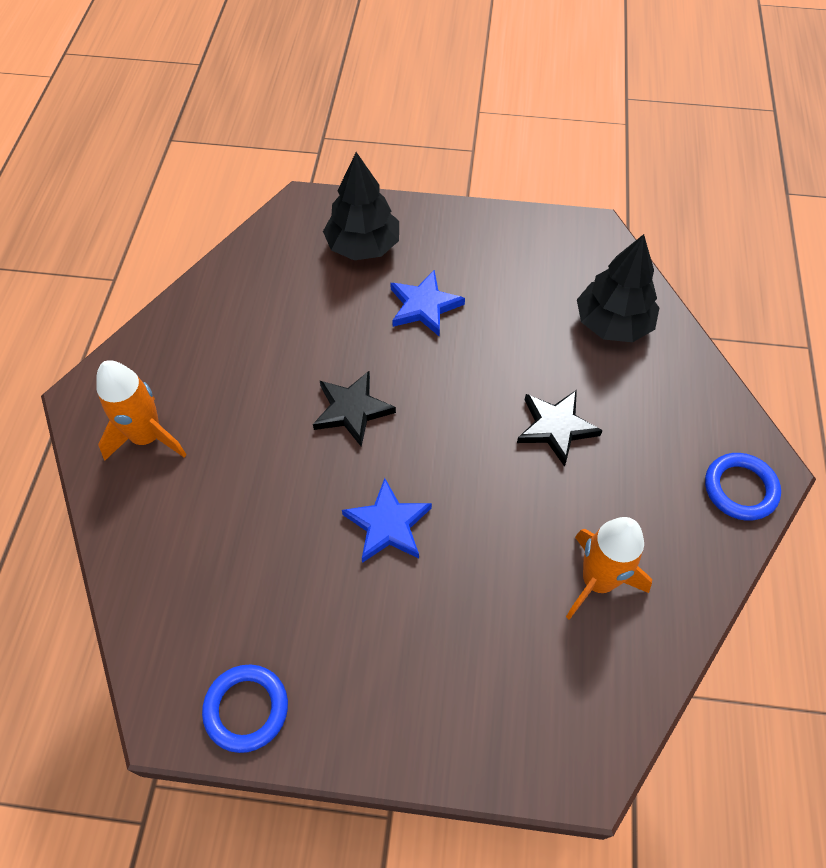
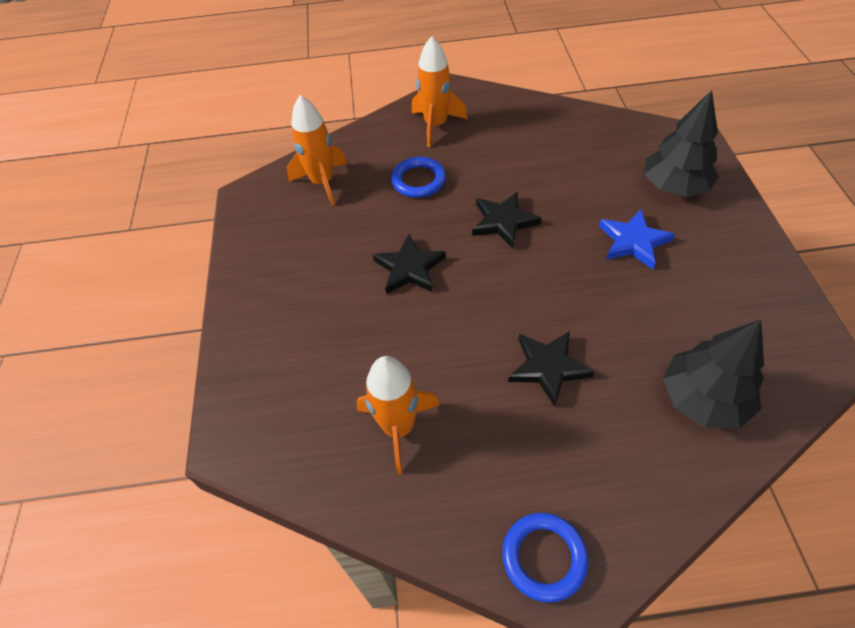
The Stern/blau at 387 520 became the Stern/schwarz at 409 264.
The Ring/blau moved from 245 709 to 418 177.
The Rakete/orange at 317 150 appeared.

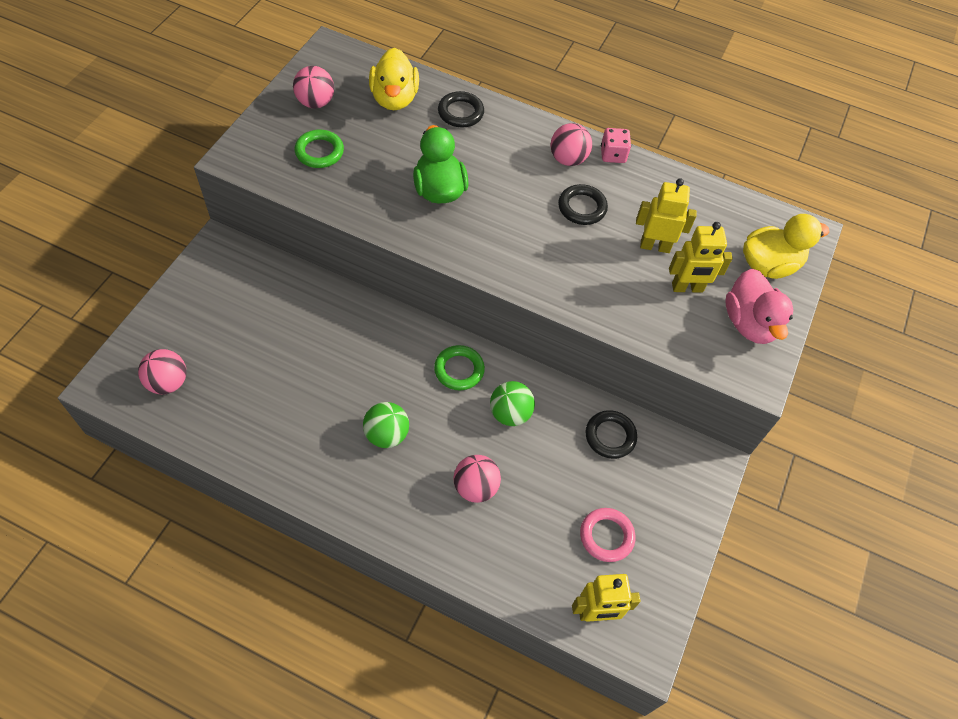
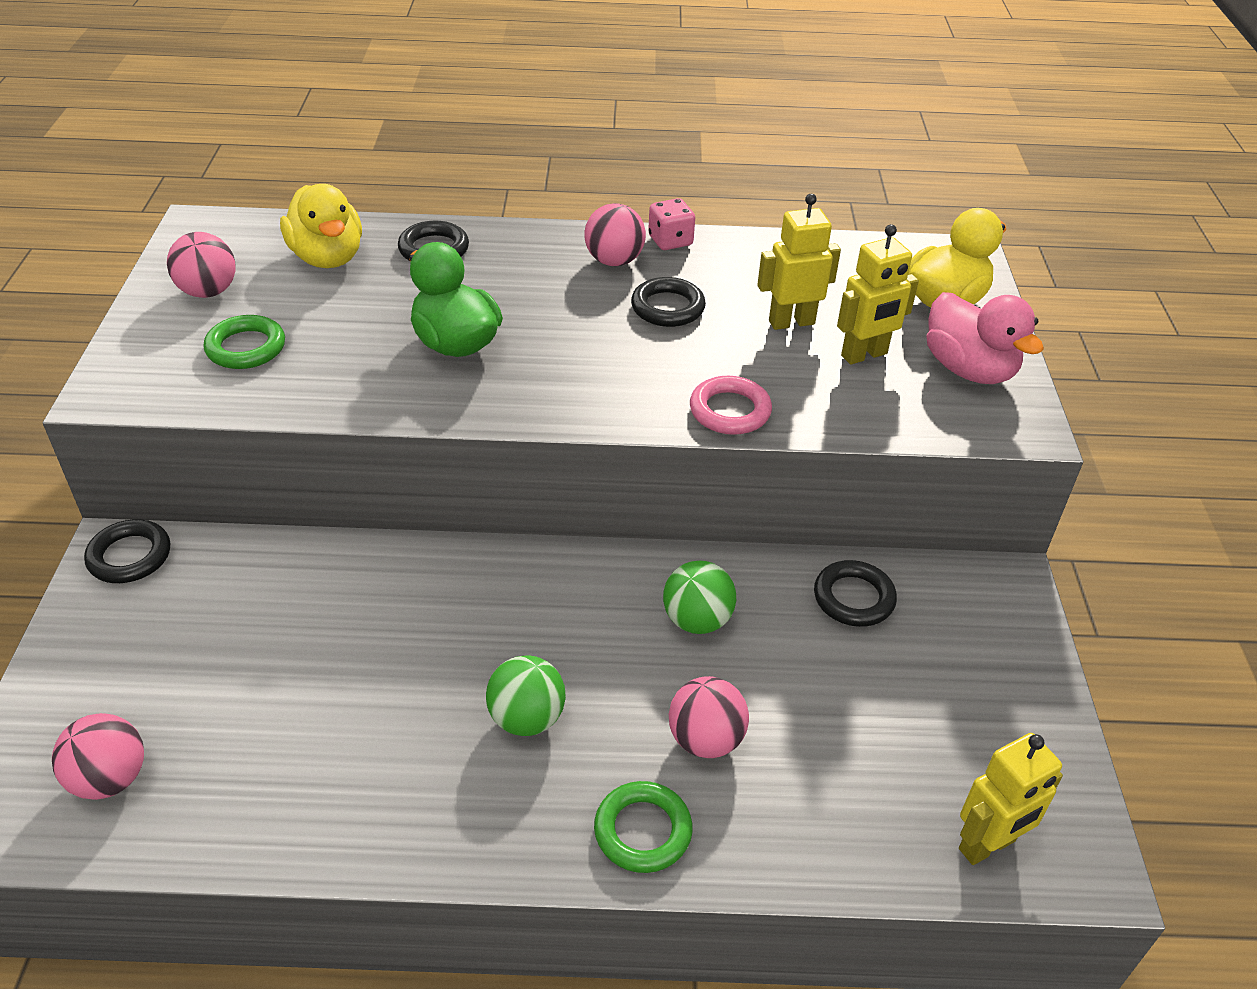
The Ring/grün moved from 459 367 to 643 827.
The Ring/rosa moved from 607 535 to 731 405.
The Ring/schwarz at 127 551 appeared.

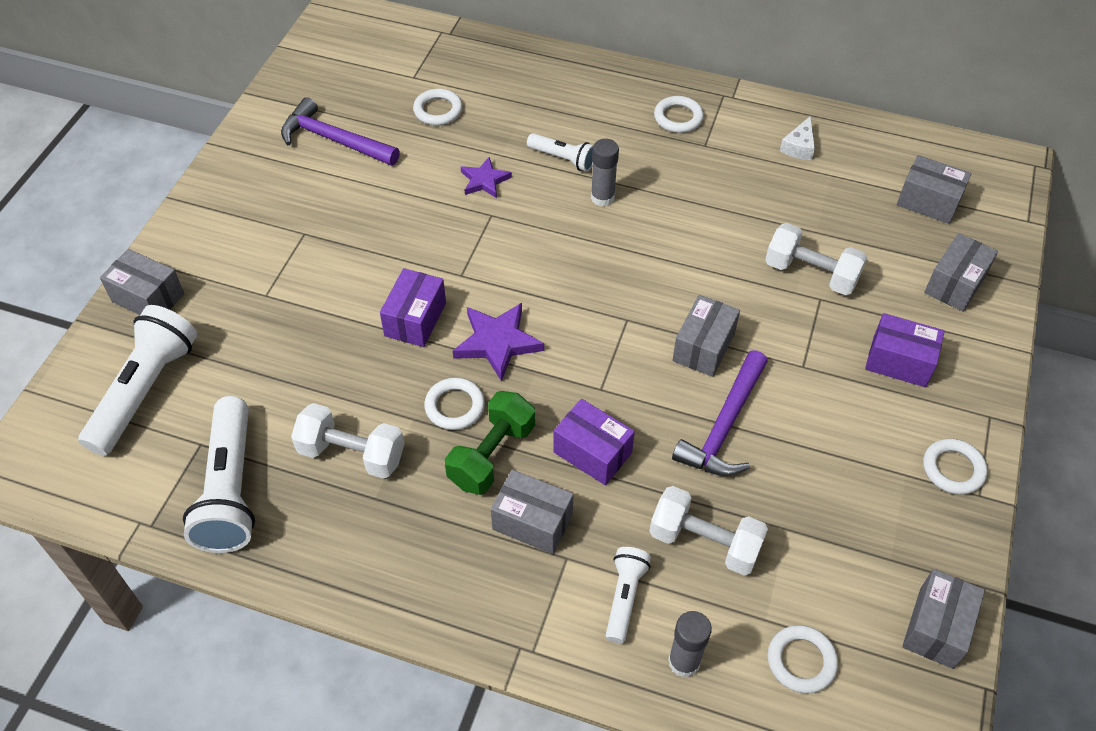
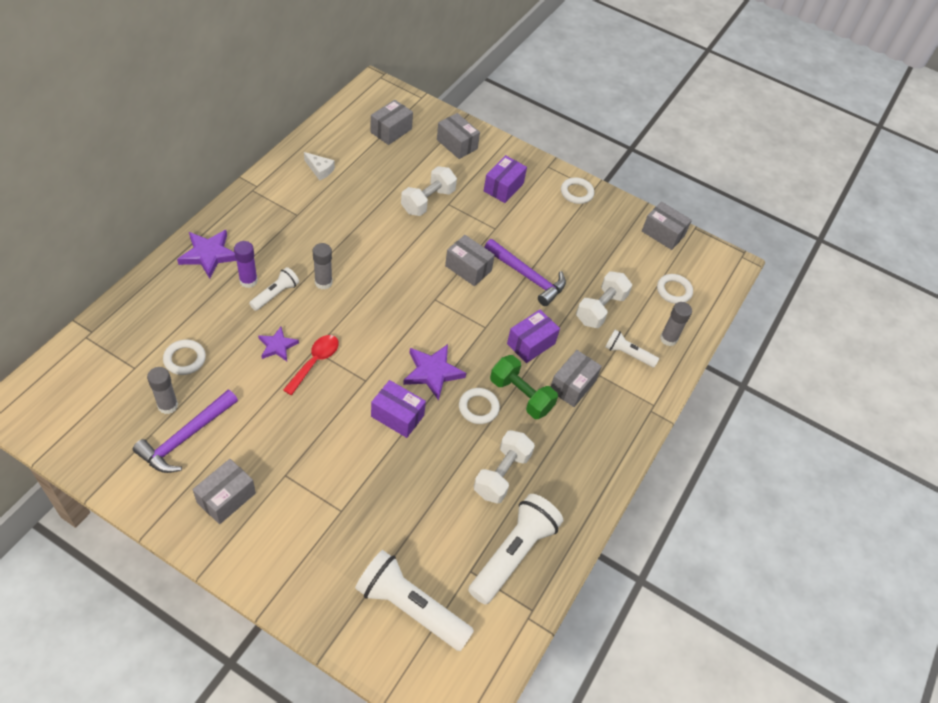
The Ring/weiß at 679 114 disappeared.
The Schachtel/grau moved from 142 282 to 224 491.
The Taschenlampe/weiß at 219 474 turned 60 degrees counterclockwise.
The Stern/lila at 206 254 appeared.
The Klebestift/lila at 246 264 appeared.
The Löffel/rot at 311 365 appeared.
The Klebestift/grau at 162 390 appeared.

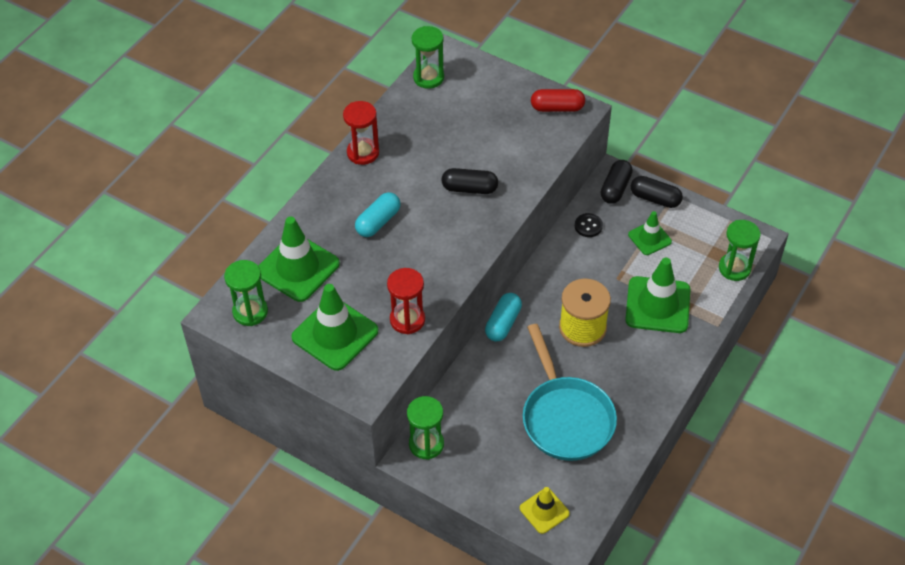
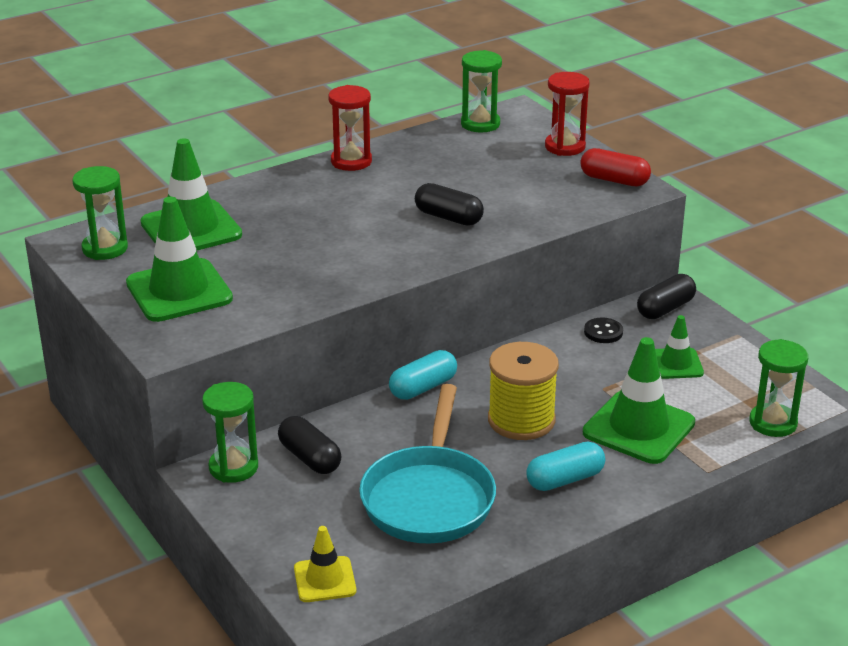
The Kapsel/schwarz moved from 657 192 to 310 445.
The Kapsel/türkis moved from 378 214 to 565 466.
The Sanduhr/rot moved from 406 301 to 567 114.

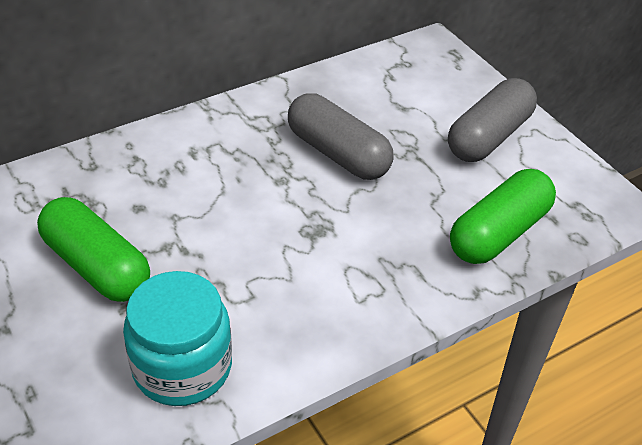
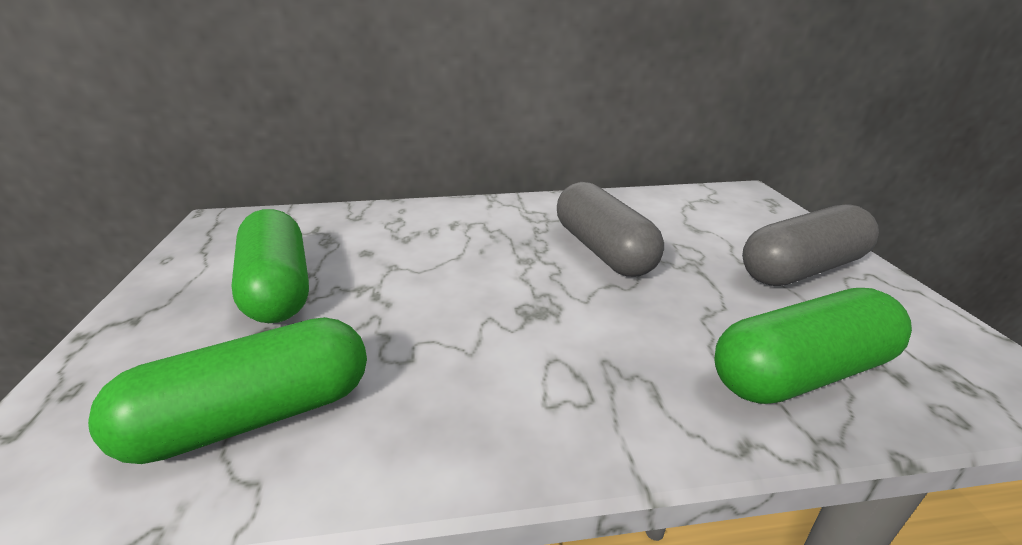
The Einmachglas/türkis at 177 338 was replaced by the Kapsel/grün at 227 390.

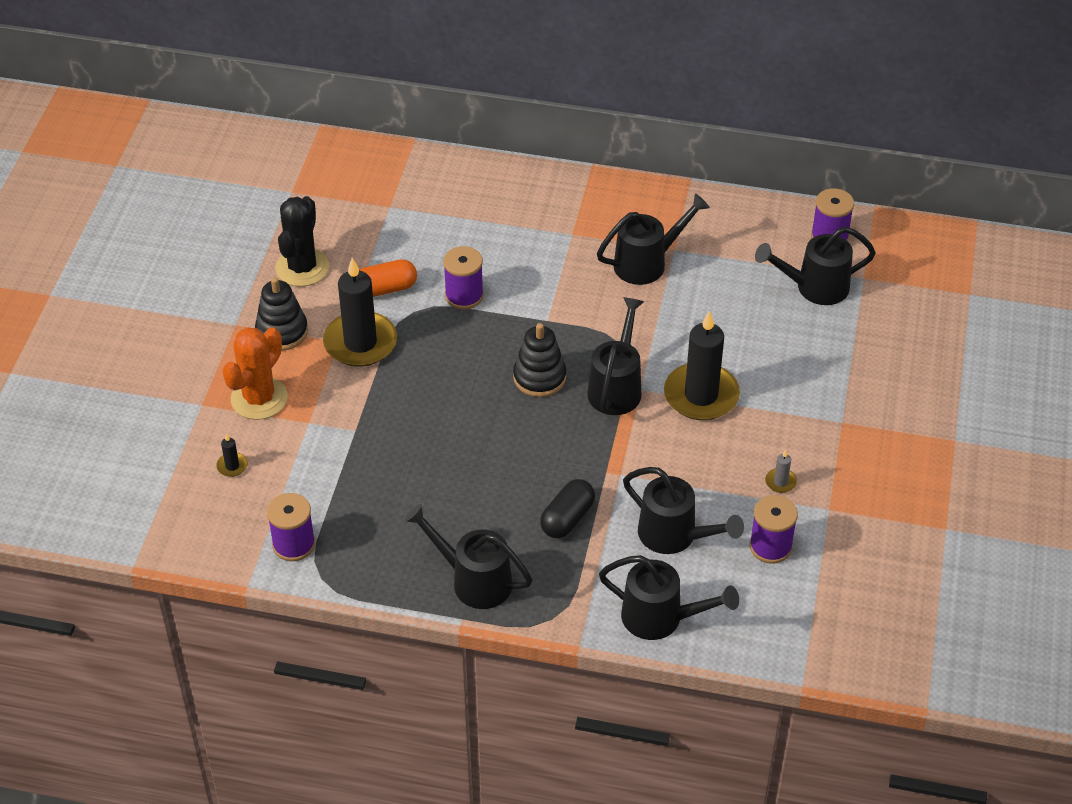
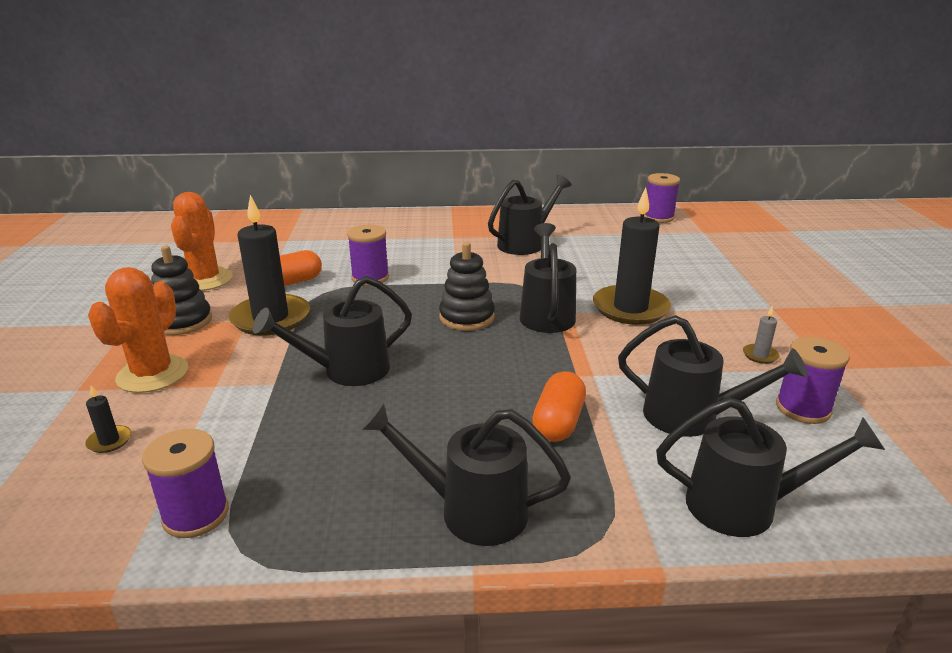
The Kaktus/schwarz at 302 241 became the Kaktus/orange at 202 241.
The Gießkanne/schwarz moved from 815 266 to 332 331.
The Kapsel/schwarz at 567 508 became the Kapsel/orange at 559 406.

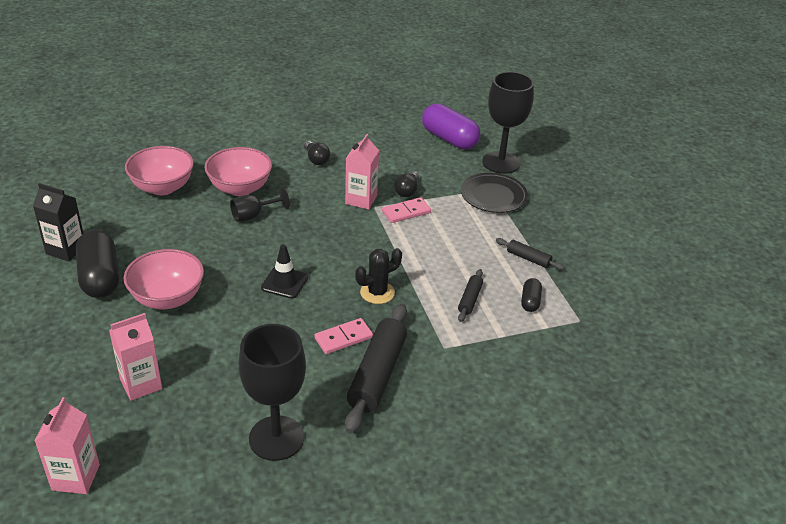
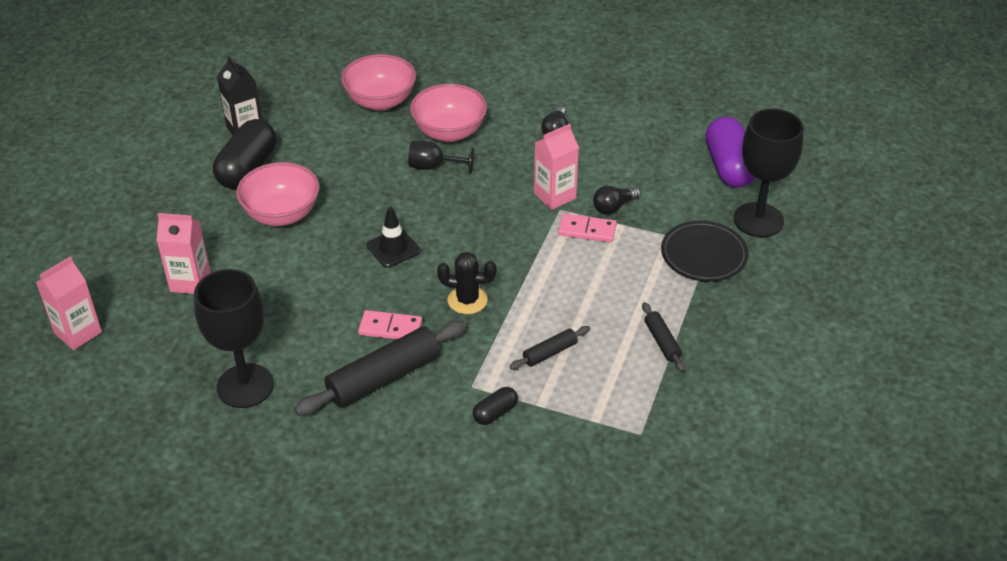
The Kapsel/schwarz moved from 531 295 to 495 406.

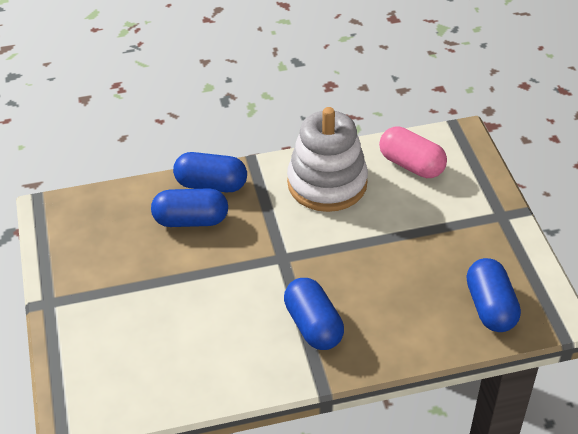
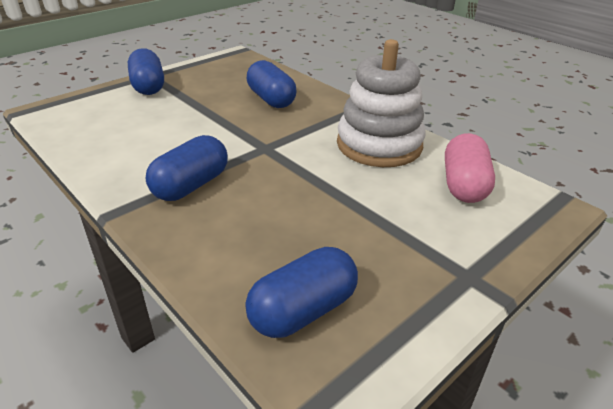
The Kapsel/blau moved from 210 172 to 146 71.

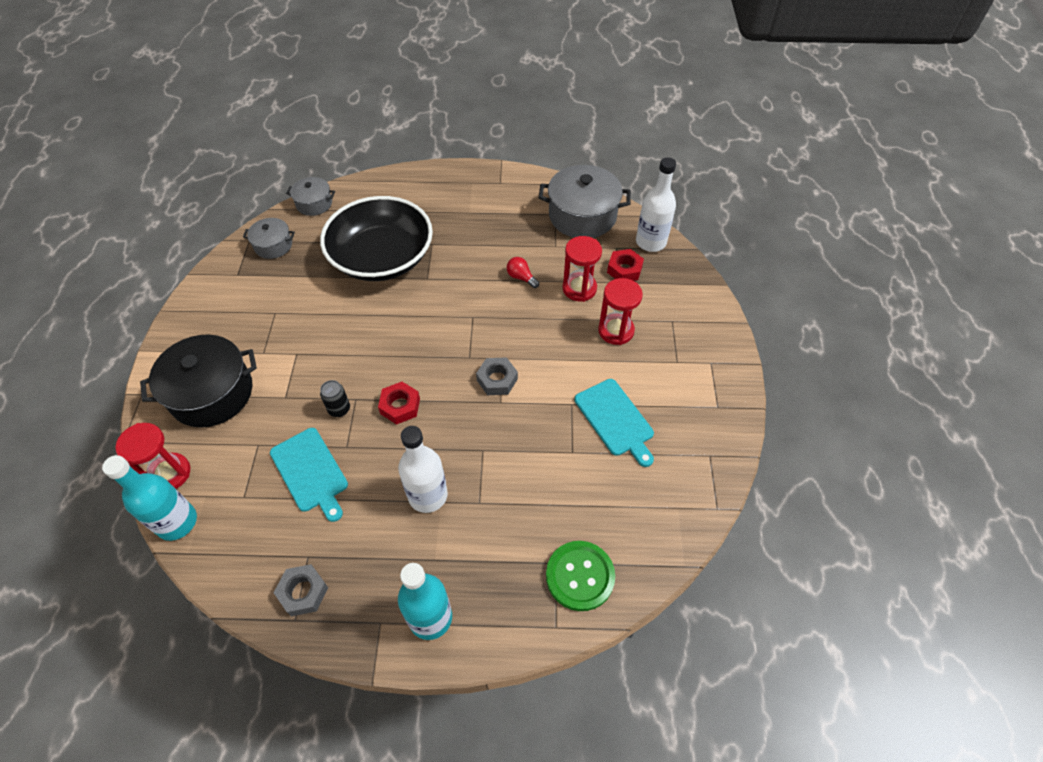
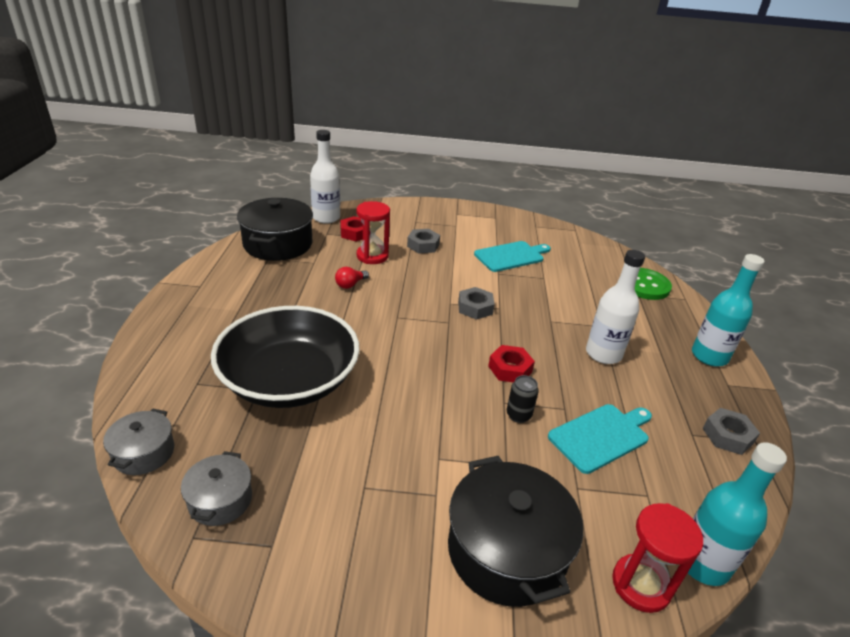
The Kochtopf/grau at 585 201 became the Kochtopf/schwarz at 275 229.
The Sanduhr/rot at 620 311 was replaced by the Sechskantmutter/grau at 423 241.

